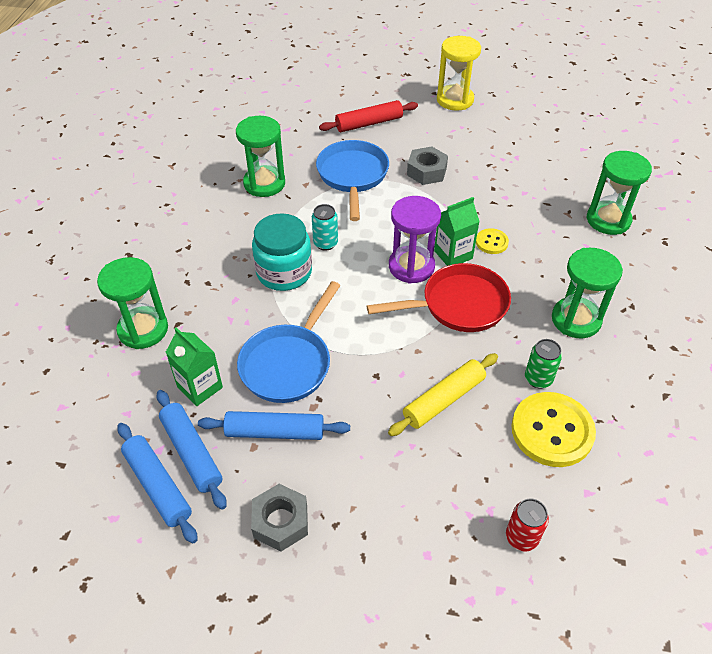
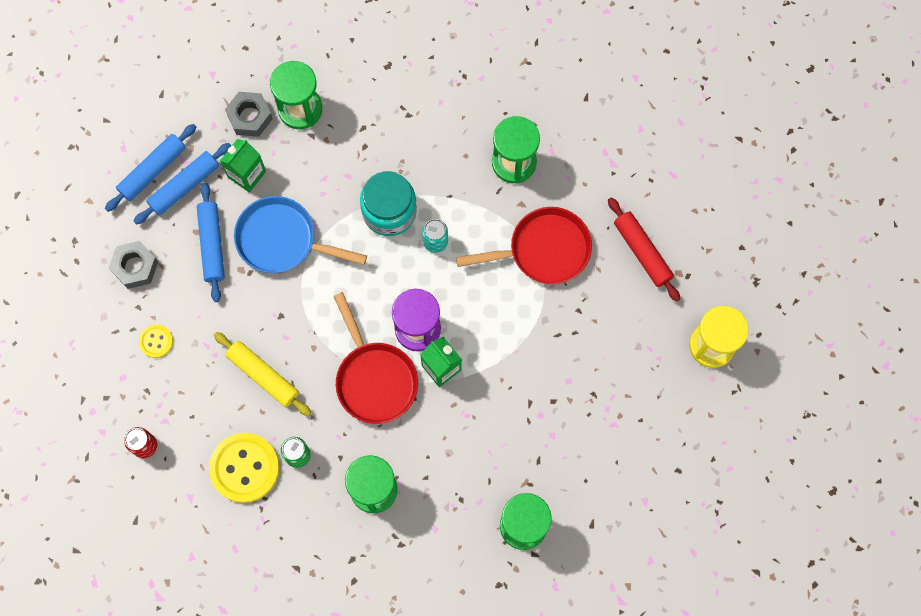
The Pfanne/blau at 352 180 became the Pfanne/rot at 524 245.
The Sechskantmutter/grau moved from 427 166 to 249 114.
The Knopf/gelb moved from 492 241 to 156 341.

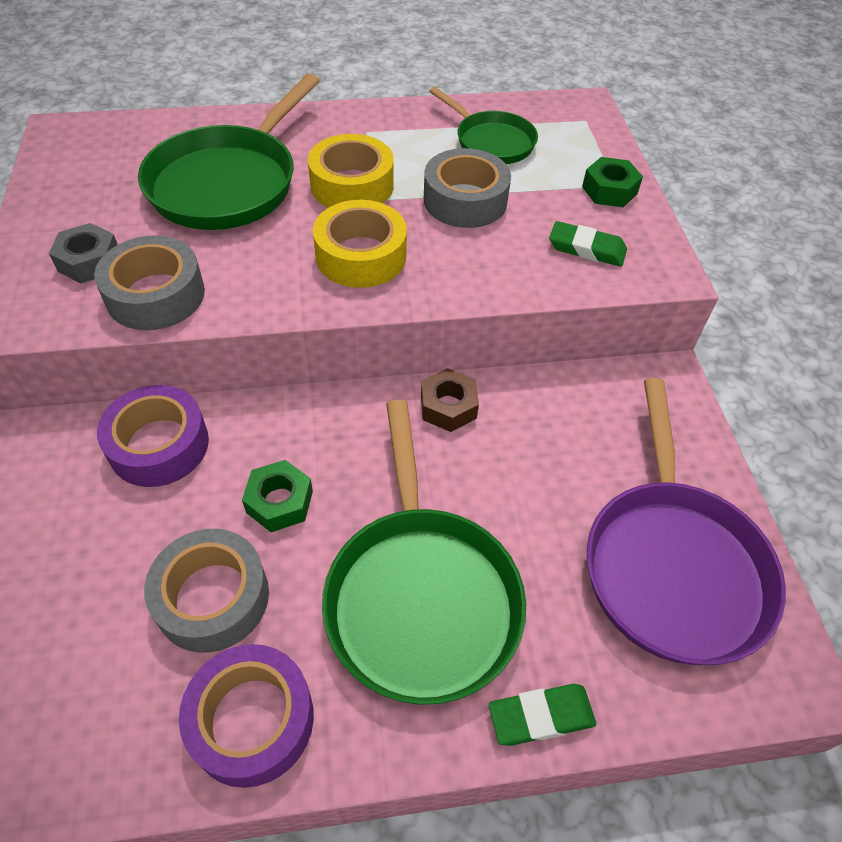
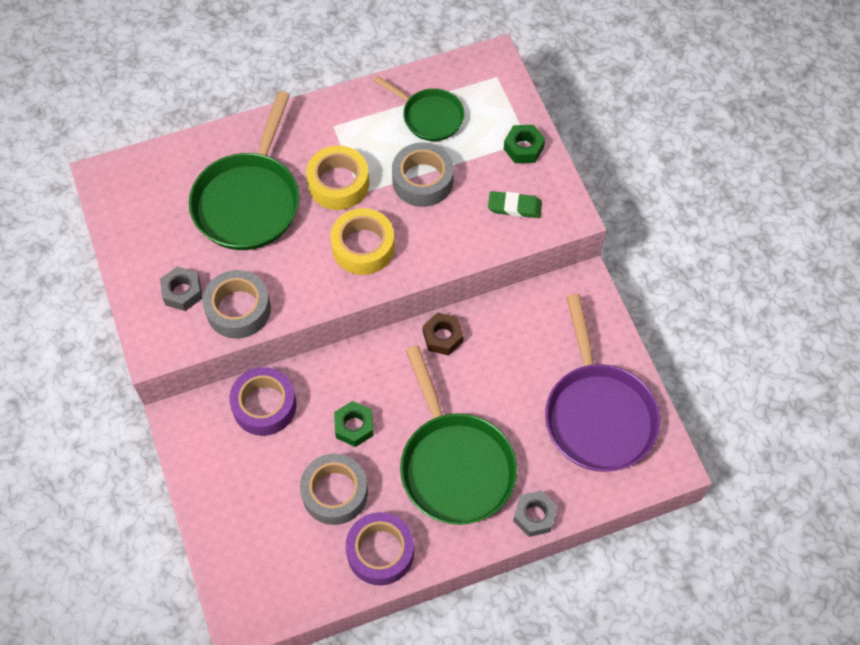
The Radiergummi/grün at 543 715 was replaced by the Sechskantmutter/grau at 535 513.

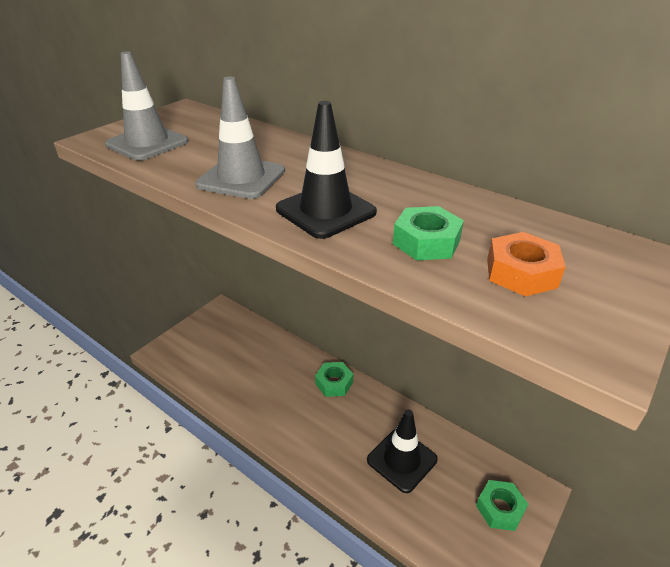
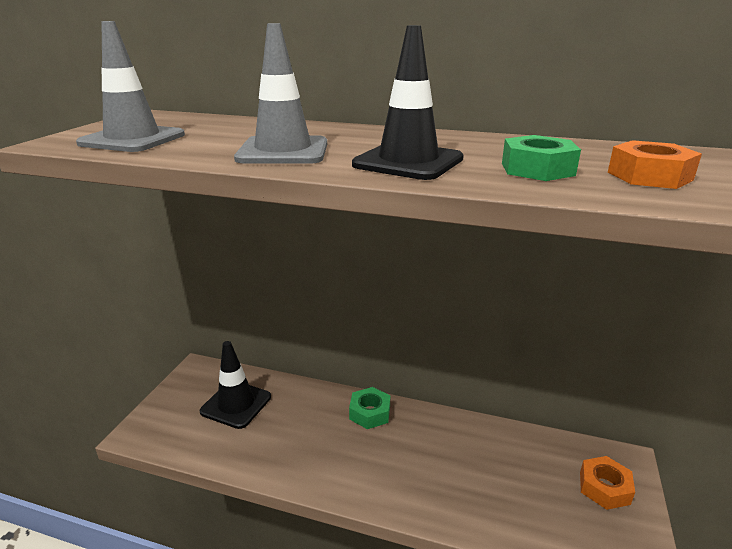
The Leitkegel/schwarz moved from 402 451 to 235 385.
The Sechskantmutter/grün at 502 505 became the Sechskantmutter/orange at 607 483.

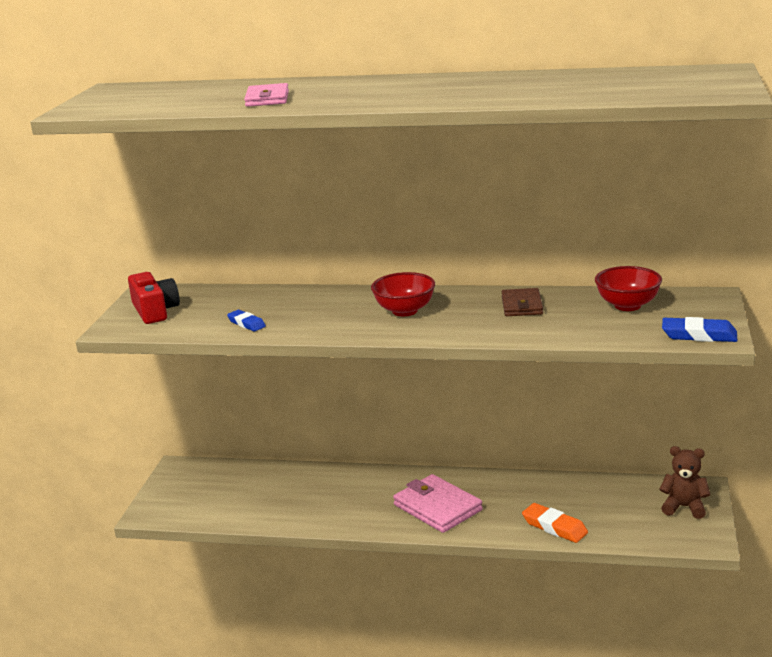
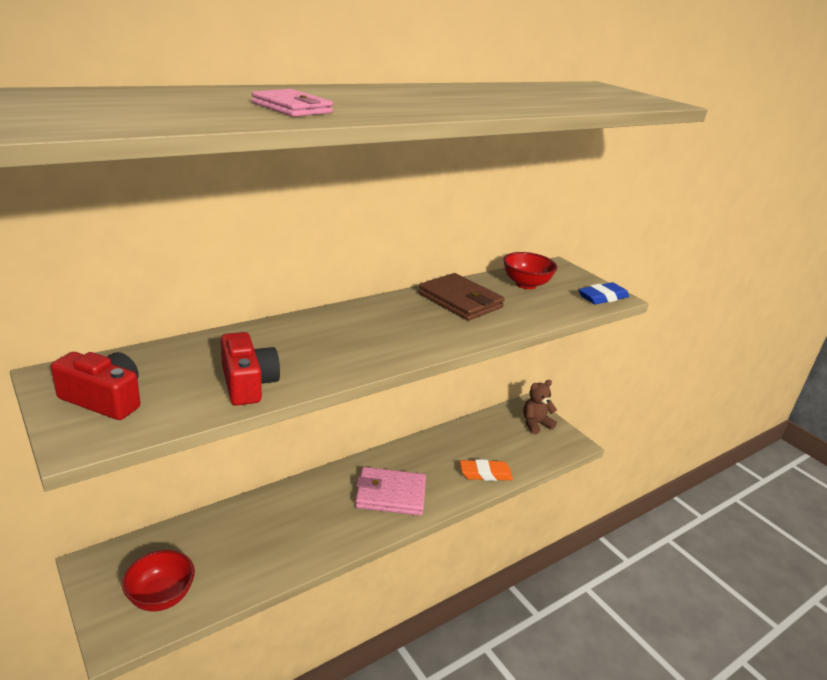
The Schüssel/rot moved from 403 294 to 158 580.
The Geldbörse/braun at 522 302 changed to 1.59 times the size.
The Radiergummi/blau at 246 320 was replaced by the Kamera/rot at 250 369.

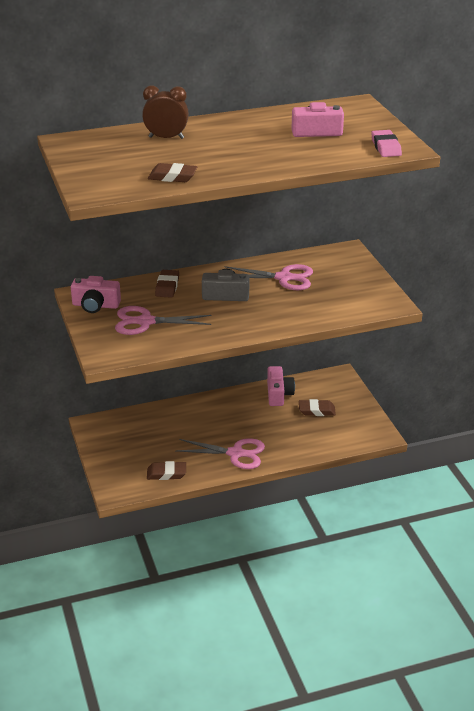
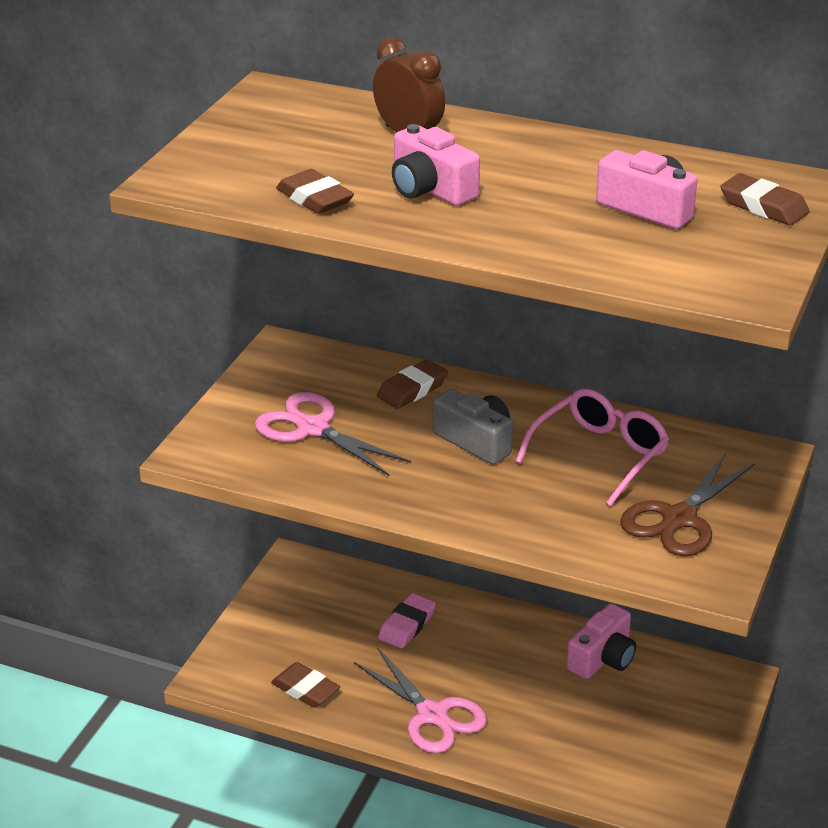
The Radiergummi/rosa moved from 386 143 to 407 620.
The Schere/rosa at 269 277 was replaced by the Brille/rosa at 592 447.
The Kamera/rosa moved from 96 294 to 436 165.
The Radiergummi/braun moved from 317 407 to 765 199.
The Schere/braun at 687 504 appeared.

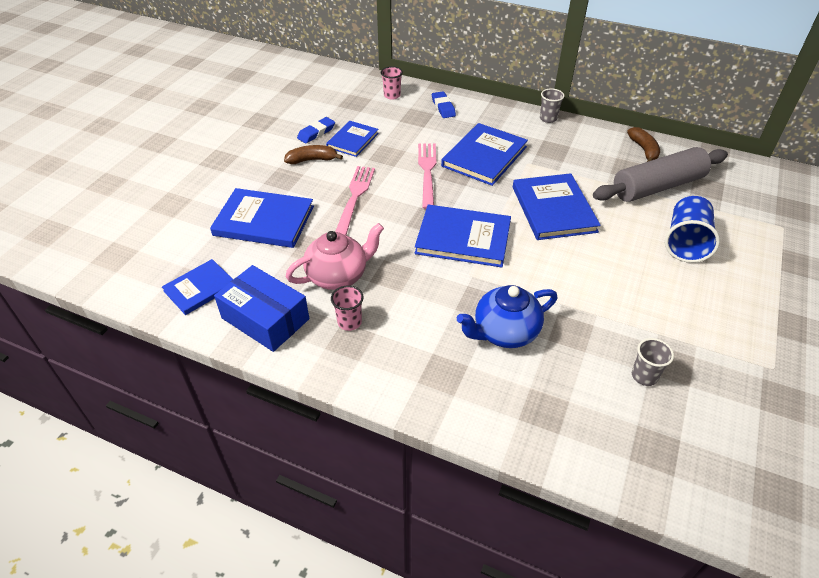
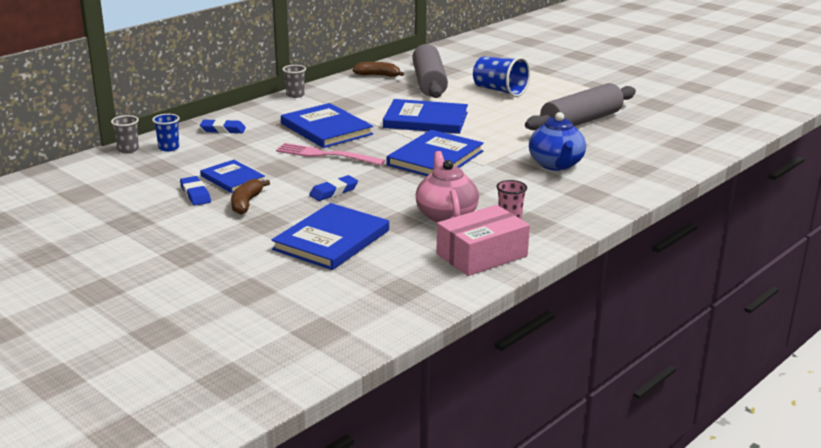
The Becher/rosa at 392 83 became the Becher/blau at 166 132.
The Gabel/rosa at 355 200 was replaced by the Radiergummi/blau at 333 188.
The Buch/blau at 197 287 disappeared.
The Schachtel/blau at 261 308 became the Schachtel/rosa at 483 240.
The Becher/grau moved from 653 362 to 125 134.
The Nudelholz/grau at 580 106 appeared.

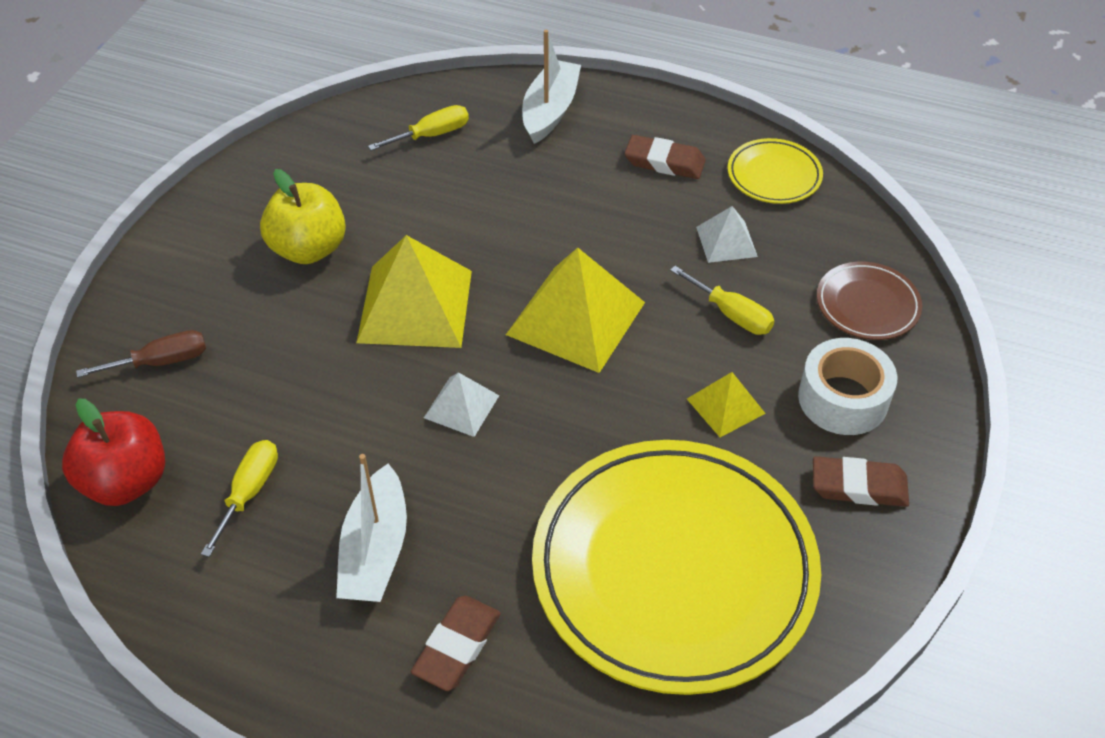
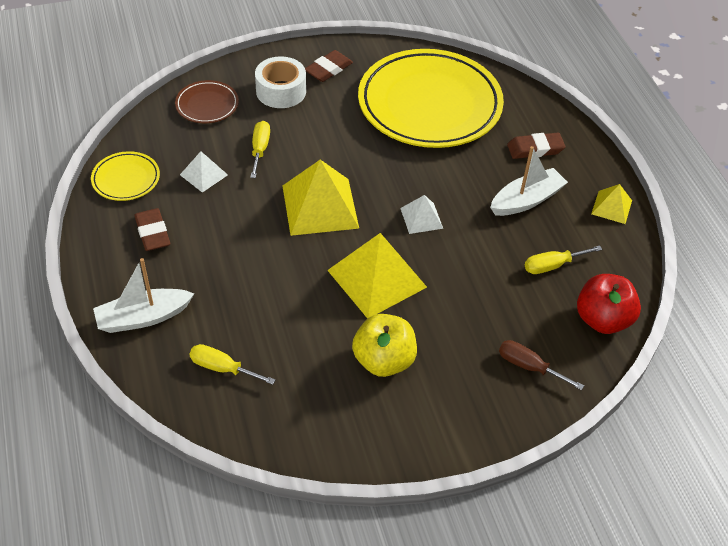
The Pyramide/gelb moved from 726 404 to 611 204.
The Radiergummi/braun at 861 481 turned 75 degrees clockwise.

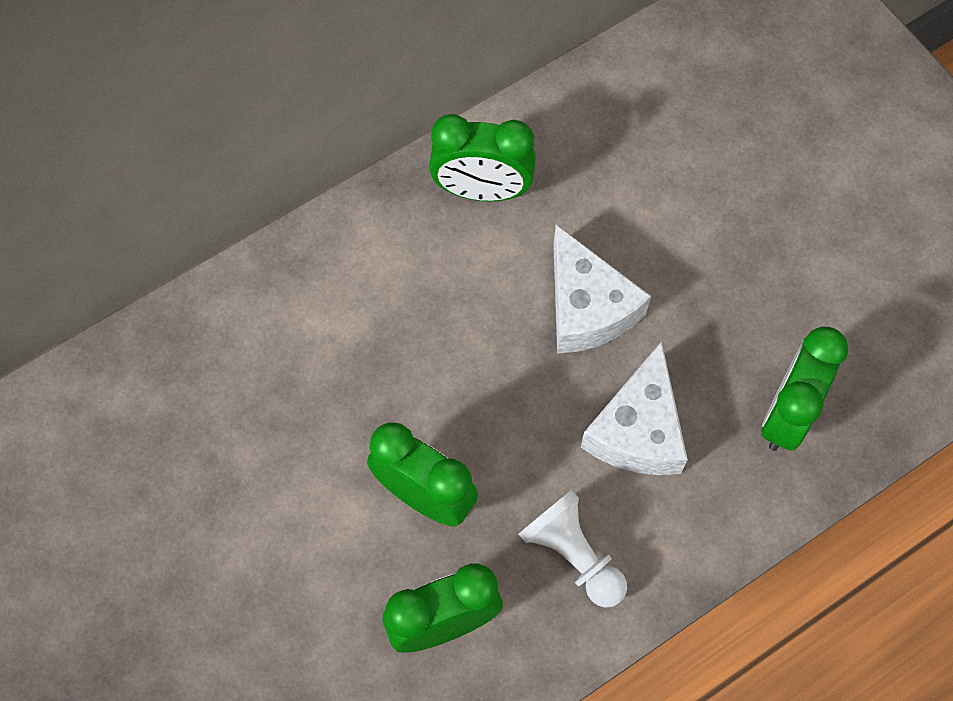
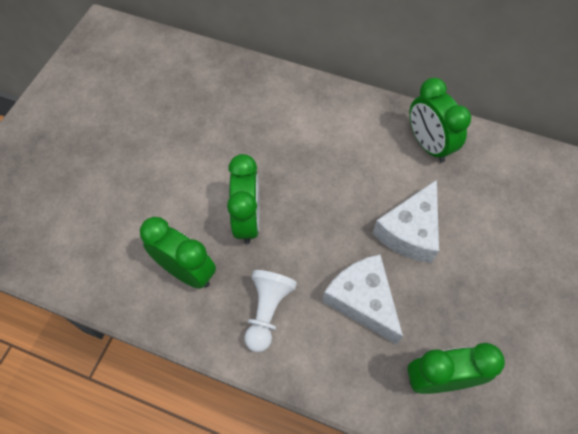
The Käse/weiß at 634 408 turned 75 degrees clockwise.

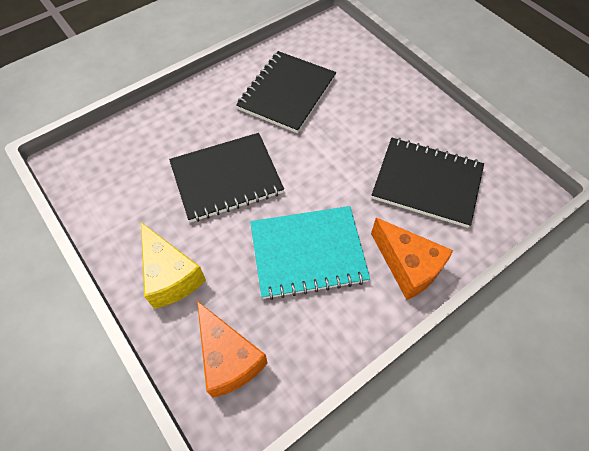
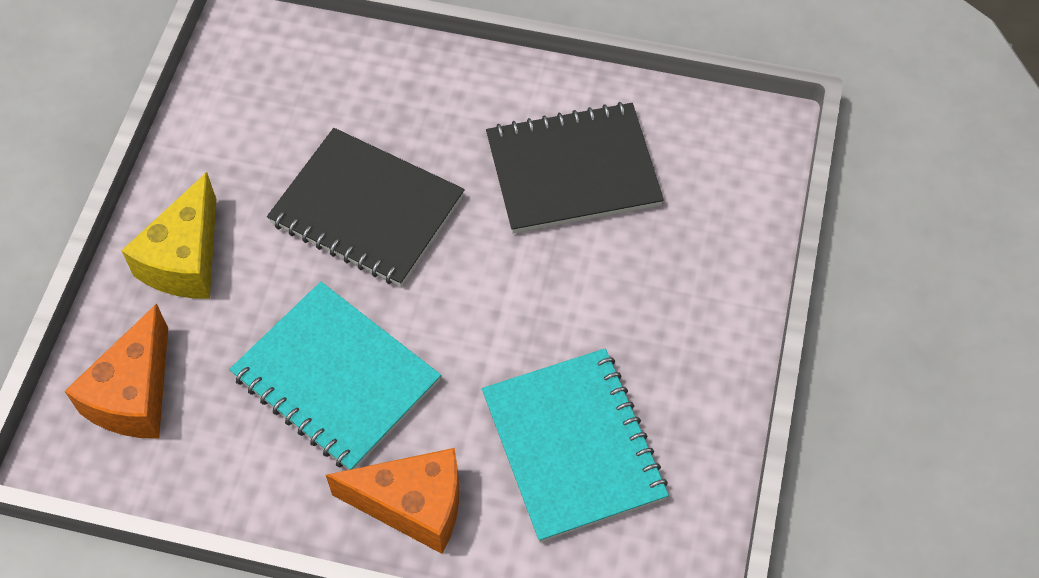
The Notizbuch/schwarz at 428 183 became the Notizbuch/türkis at 575 445.
The Käse/orange at 412 259 turned 90 degrees counterclockwise.

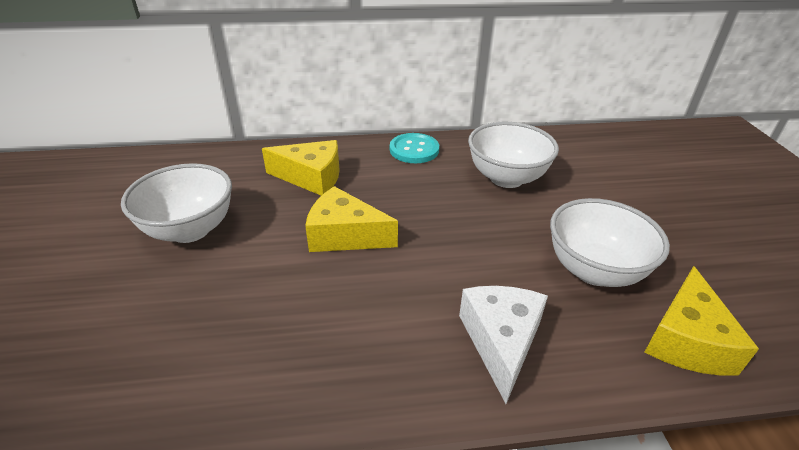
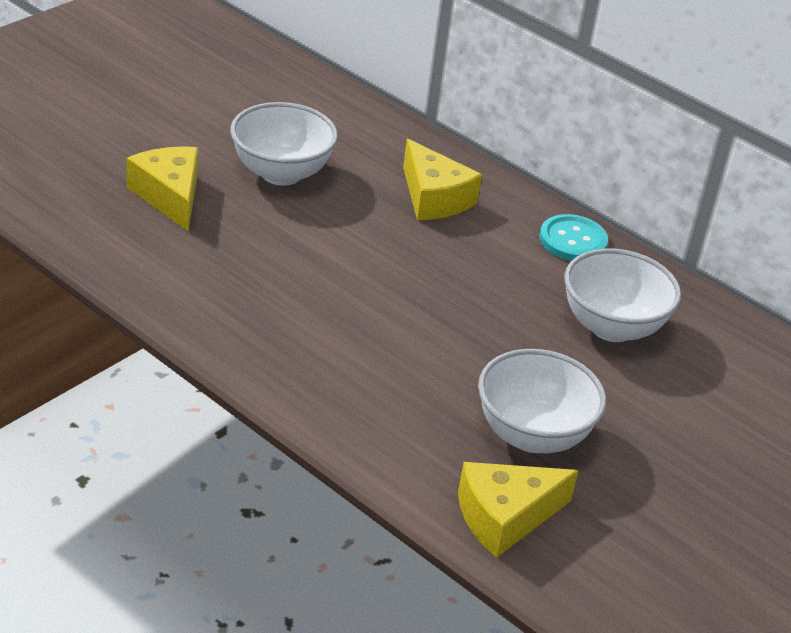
The Käse/gelb moved from 351 219 to 162 188.
The Käse/weiß at 503 345 disappeared.

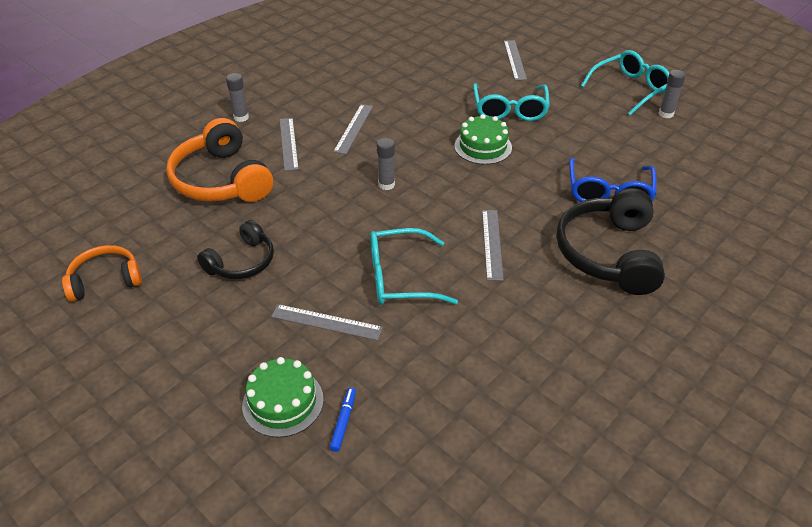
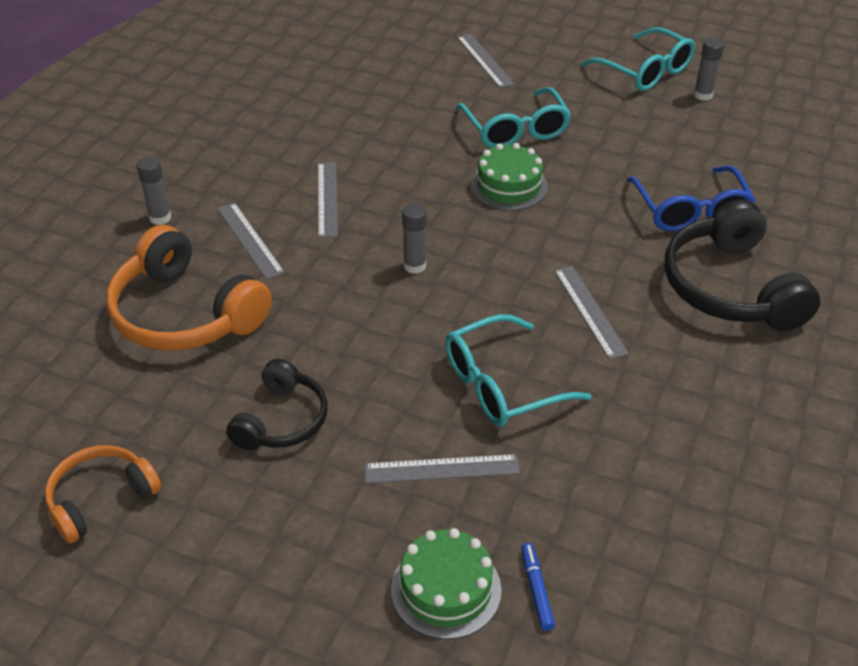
The Brille/türkis at 625 82 turned 105 degrees clockwise.

